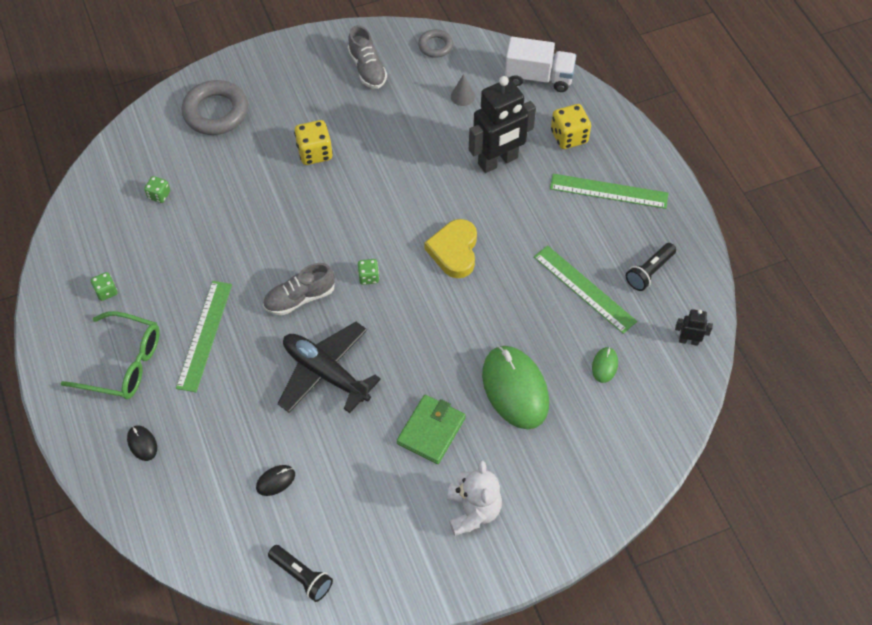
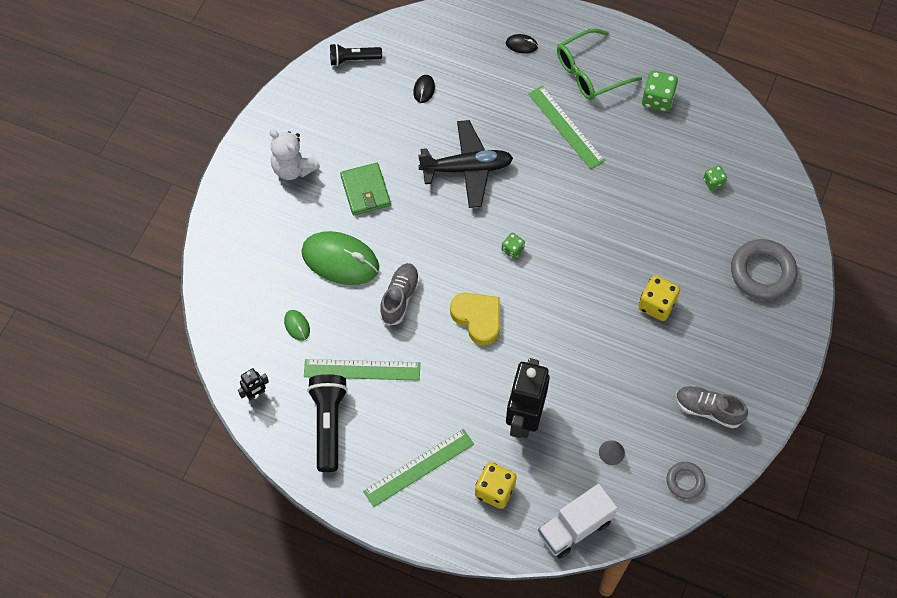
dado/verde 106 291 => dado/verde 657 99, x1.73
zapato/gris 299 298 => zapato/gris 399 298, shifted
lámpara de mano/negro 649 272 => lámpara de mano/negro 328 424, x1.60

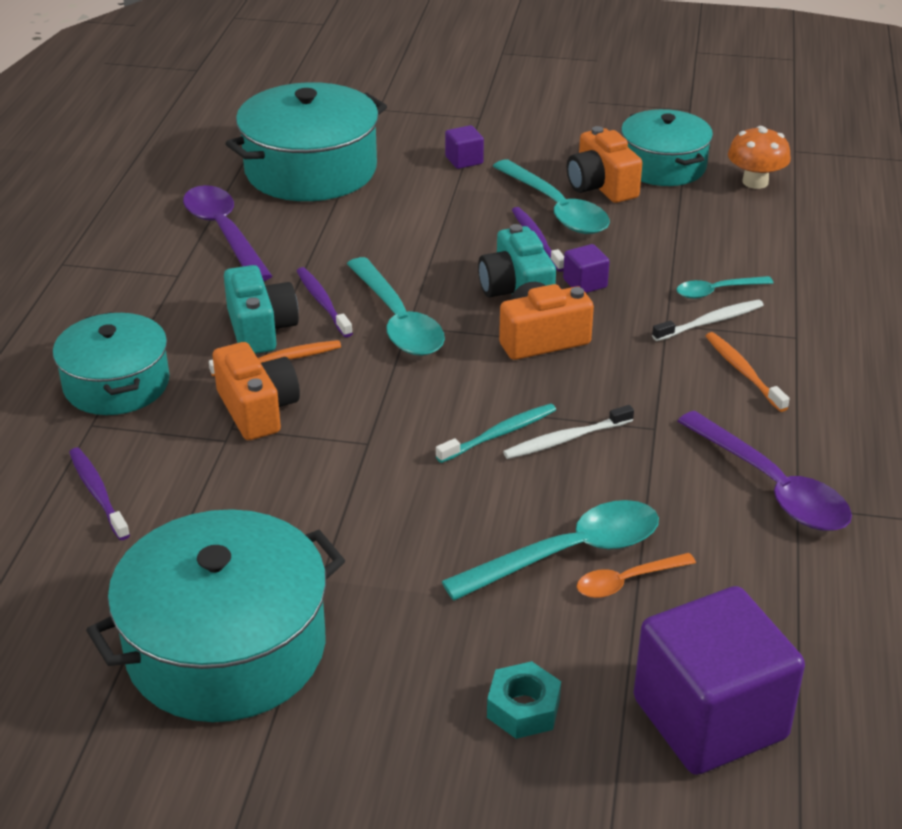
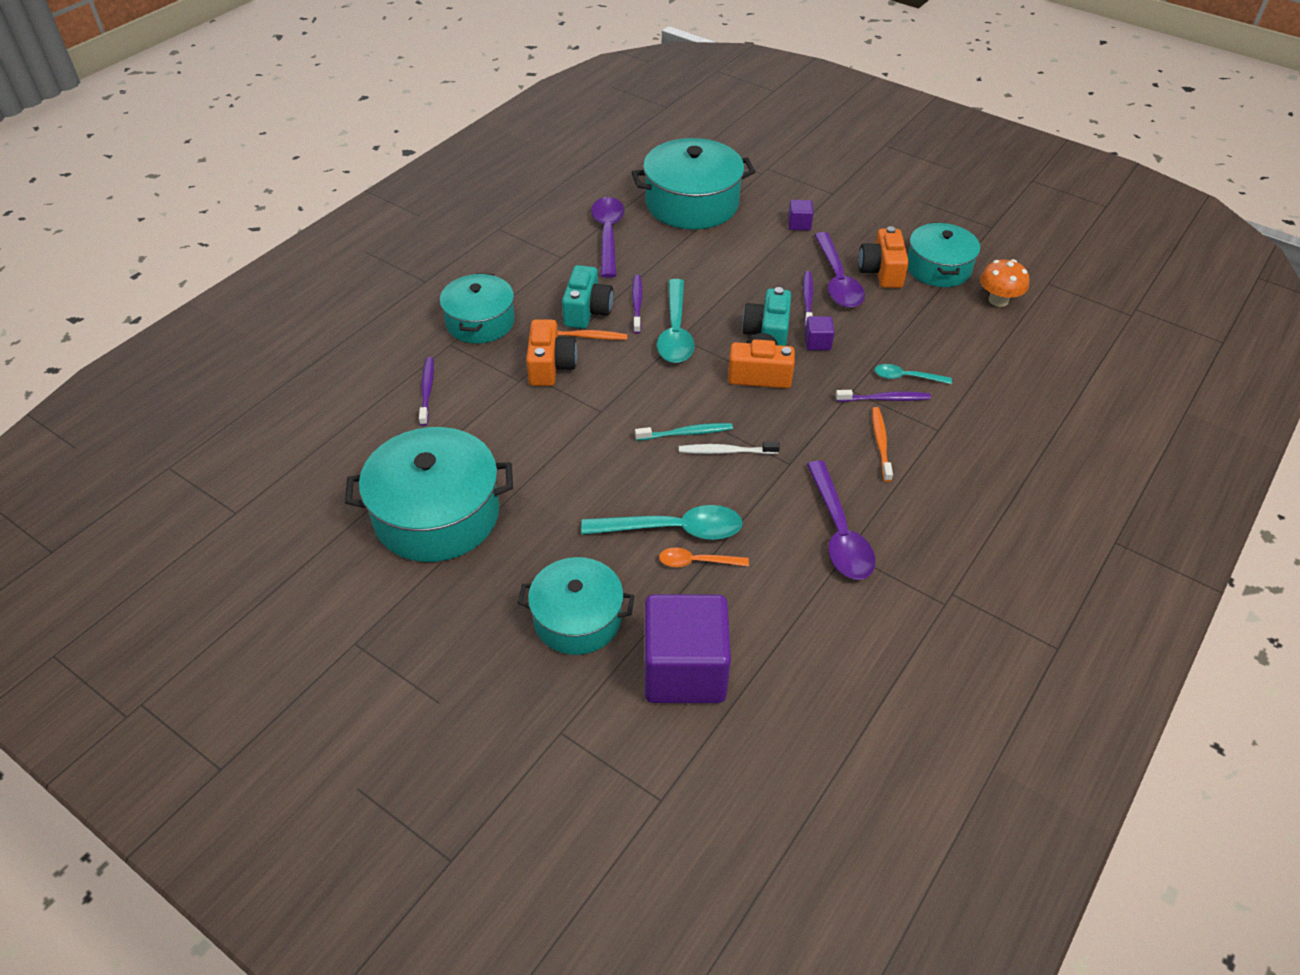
tuerca/turquesa 523 709 => olla/turquesa 577 618
cuchara/turquesa 556 209 => cuchara/morado 837 280
cepillo de dientes/blanco 711 322 => cepillo de dientes/morado 885 399

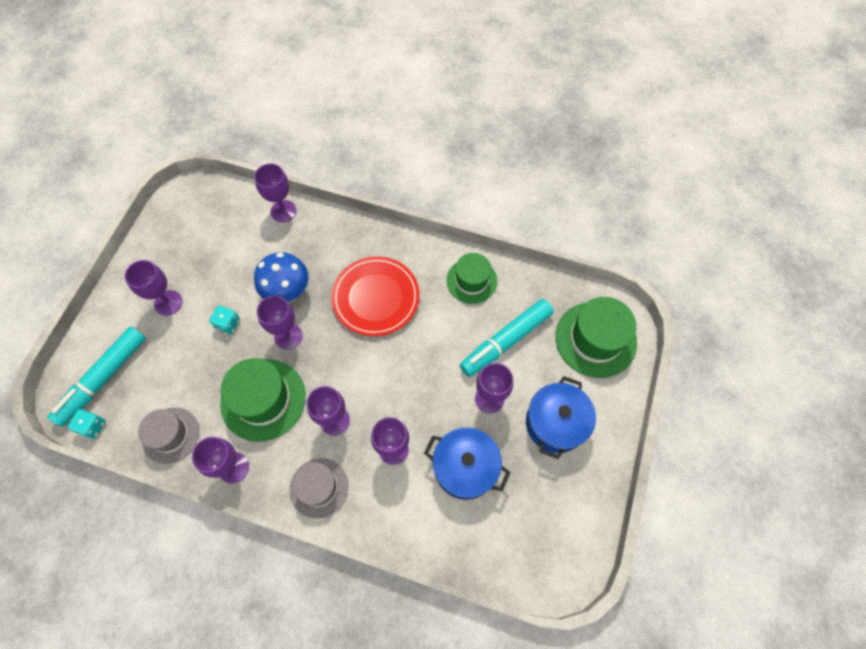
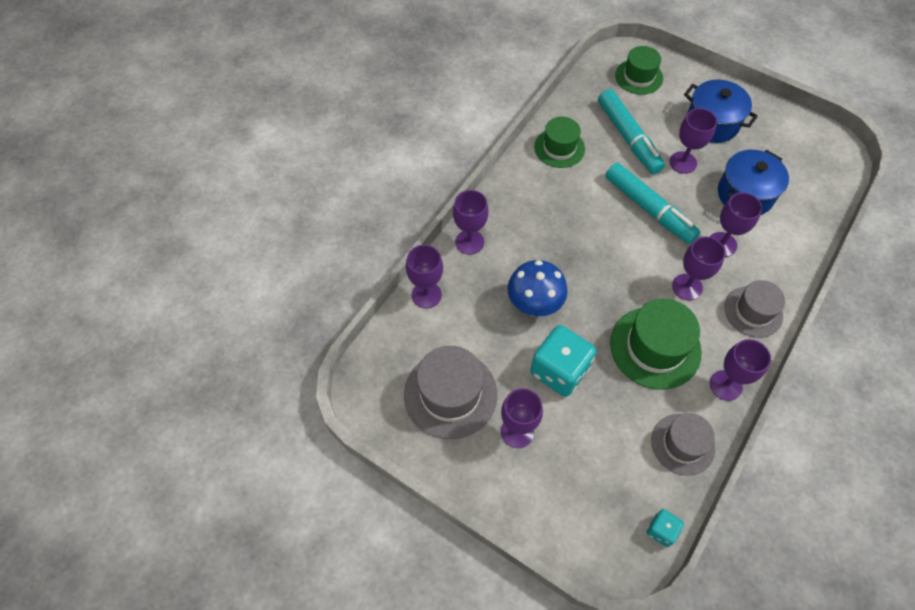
rotulador/turquesa 103 378 => rotulador/turquesa 649 209, shifted
dado/turquesa 228 324 => dado/turquesa 559 370, x2.02
copa/morado 288 336 => copa/morado 469 242, shifted
plato/rojo 376 298 => nothing
sombrero/verde 595 339 => sombrero/verde 639 77, x0.65
nothing => sombrero/gris 450 394

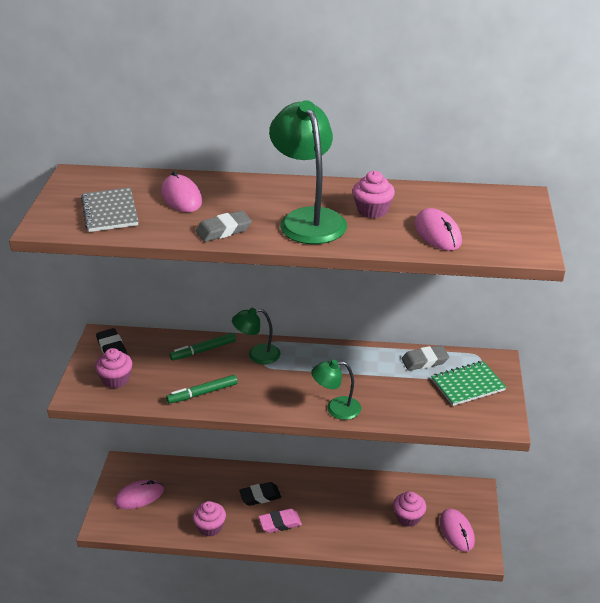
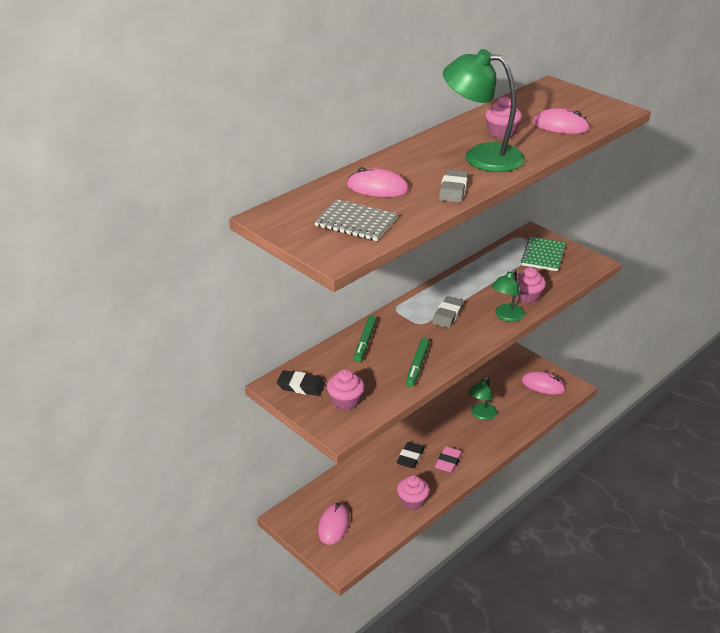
lámpara/verde 257 355 => lámpara/verde 481 415, shifted
magdalena/rosa 408 517 => magdalena/rosa 527 296, shifted
goma de borrar/gris 424 361 => goma de borrar/gris 447 315, shifted

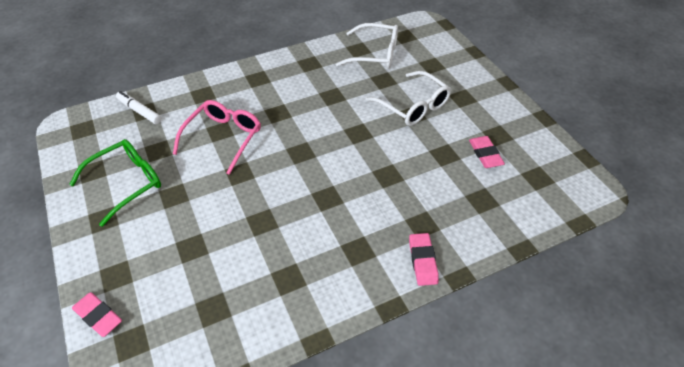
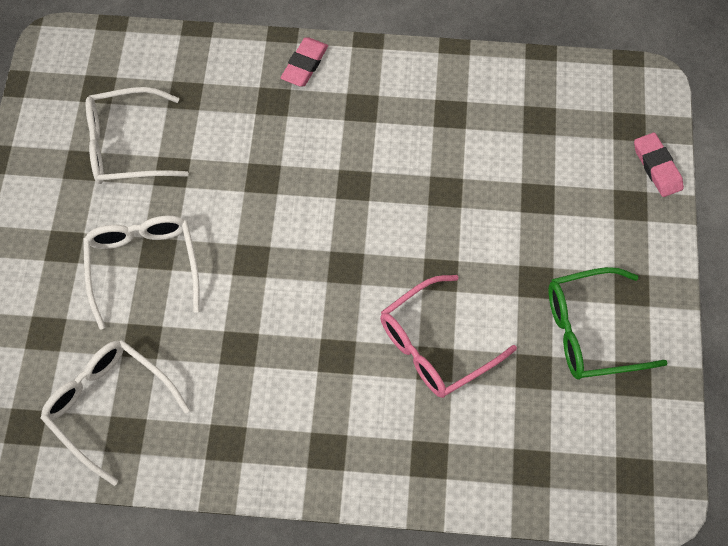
rotulador/blanco 140 111 => nothing
goma de borrar/rosa 485 154 => gafas/blanco 124 146

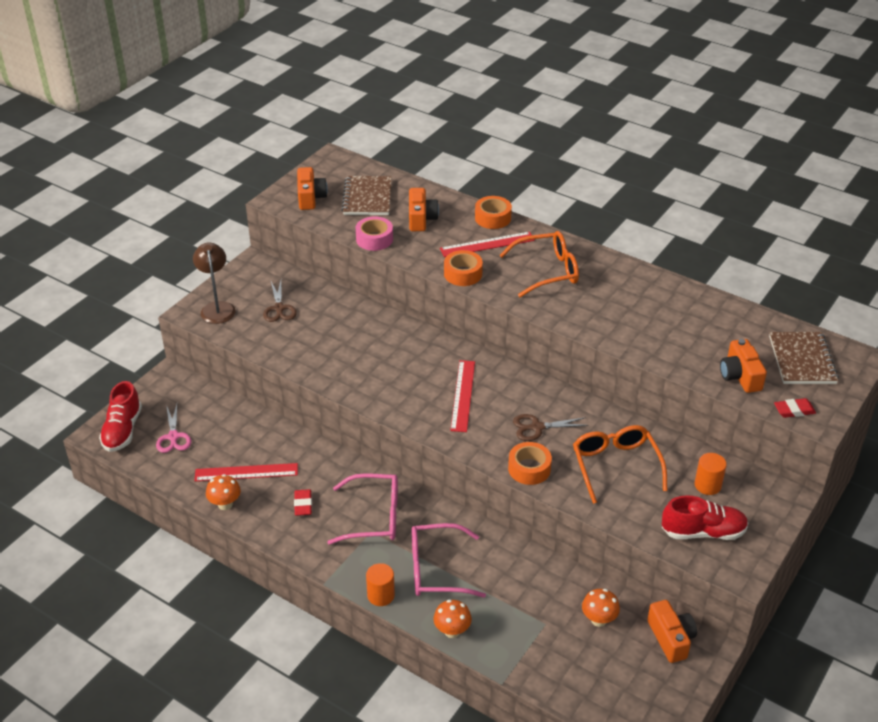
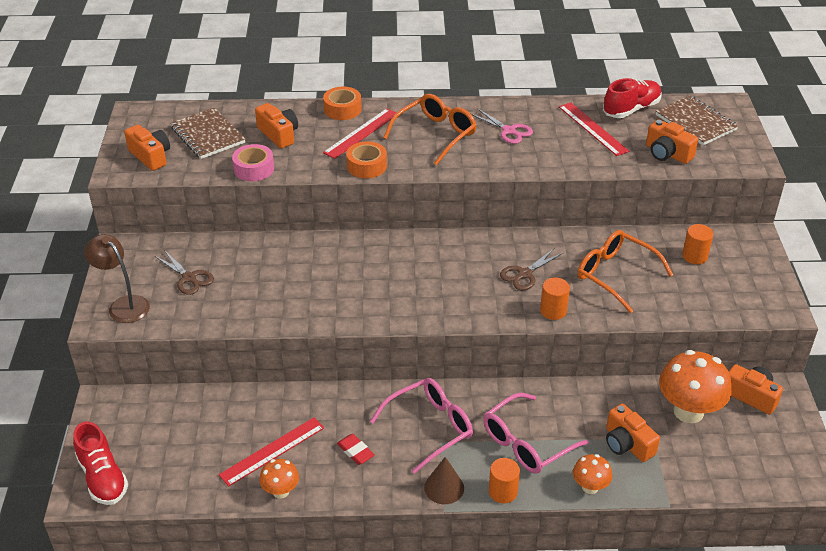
tijeras/rosa 173 437 => tijeras/rosa 509 131, shifted
regla/rojo 463 395 => regla/rojo 593 129, shifted
cinta adhesiva/naranja 529 469 => cilindro/naranja 553 311
seta/naranja 599 620 => seta/naranja 688 411, x1.90
zapato/rojo 703 532 => zapato/rojo 631 109, shifted
goma de borrar/rojo 794 410 => nothing
nothing => cono/marrón 444 487
nothing => cámara/naranja 627 444

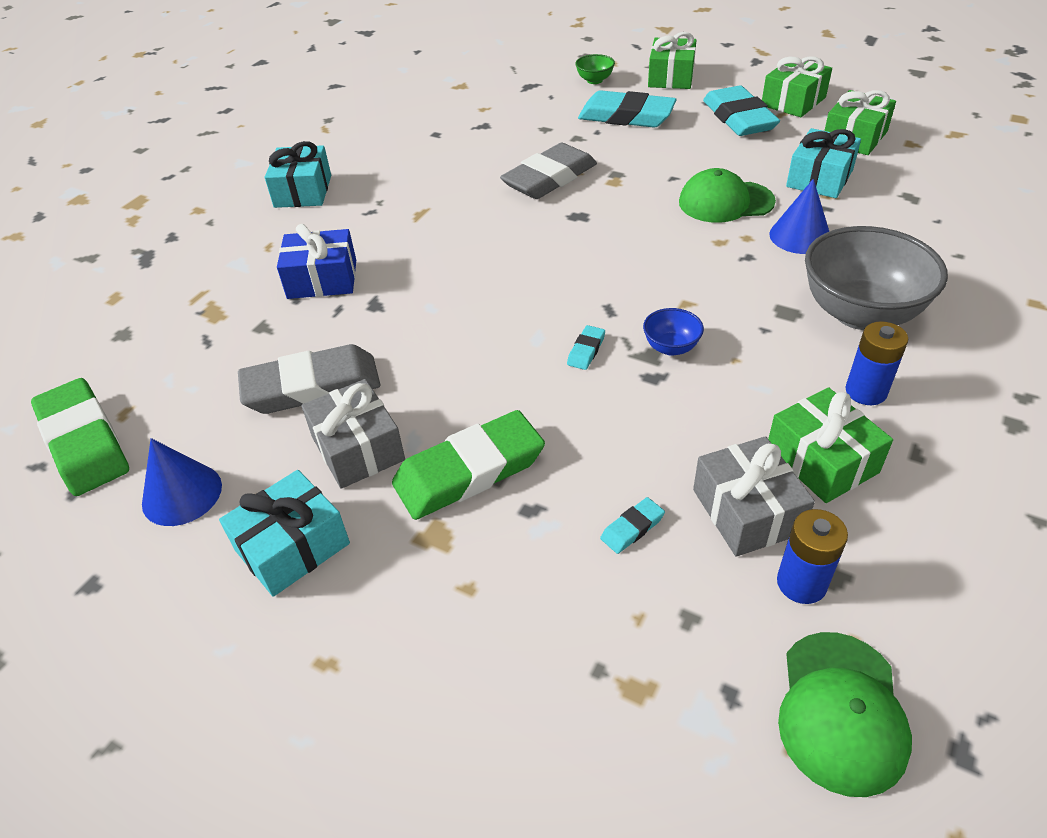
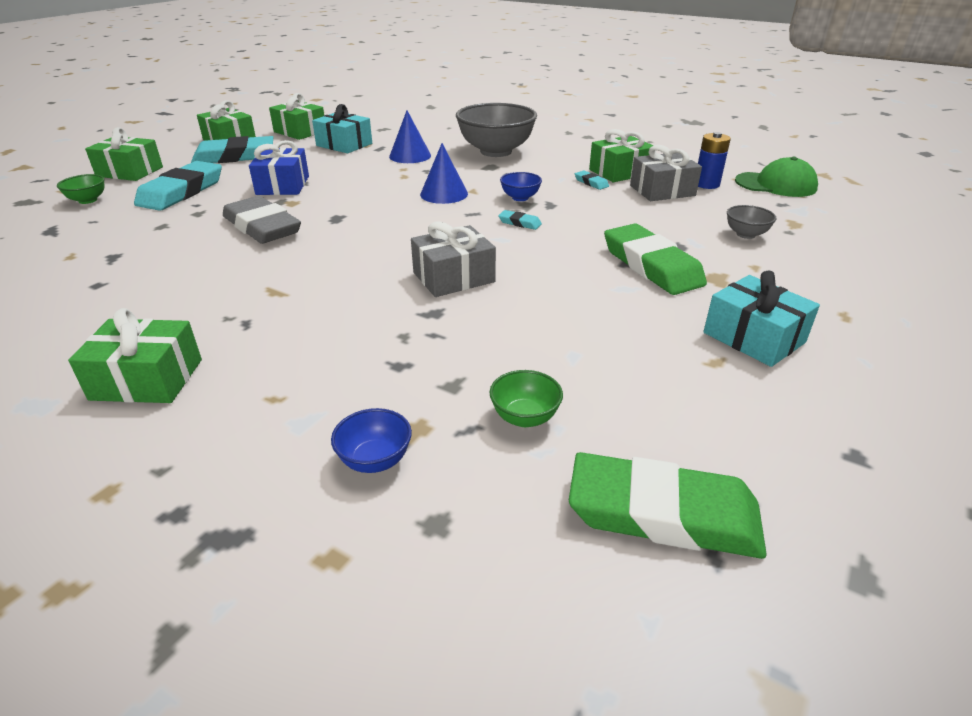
goma de borrar/verde 84 442 => goma de borrar/verde 663 513, 45 degrees clockwise
cono/azul 182 494 => cono/azul 444 194, shifted
goma de borrar/gris 312 386 => nothing
regalo/turquesa 303 191 => regalo/verde 147 379
regalo/azul 322 279 => regalo/azul 283 185, shifted
regalo/gris 358 448 => regalo/gris 453 277, shifted
goma de borrar/turquesa 632 528 => goma de borrar/turquesa 591 183, shifted
gorra/verde 725 202 => nothing
pila/azul 866 391 => nothing
nothing => cuenco/azul 375 460
nothing => cuenco/verde 525 417
nothing => cuenco/gris 746 234

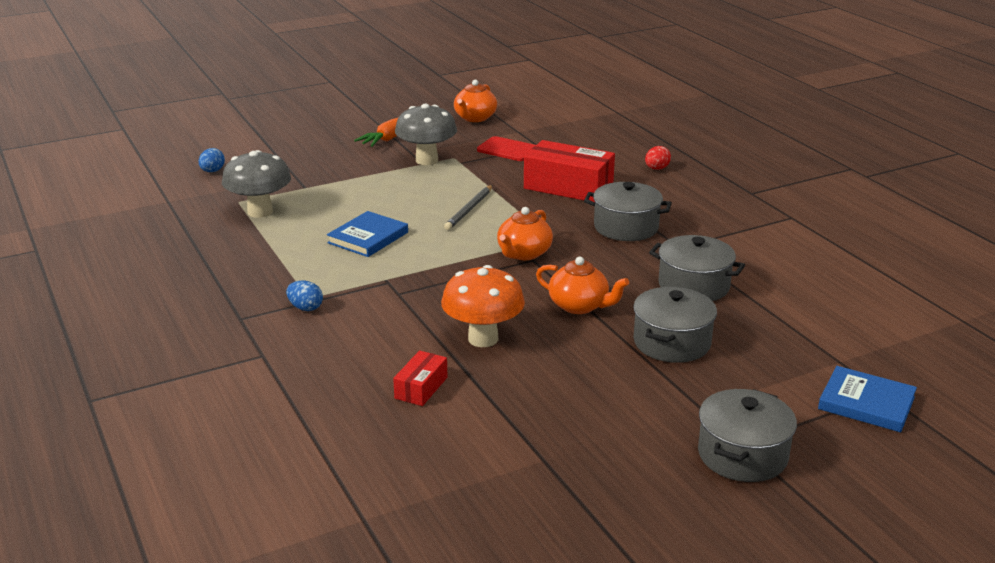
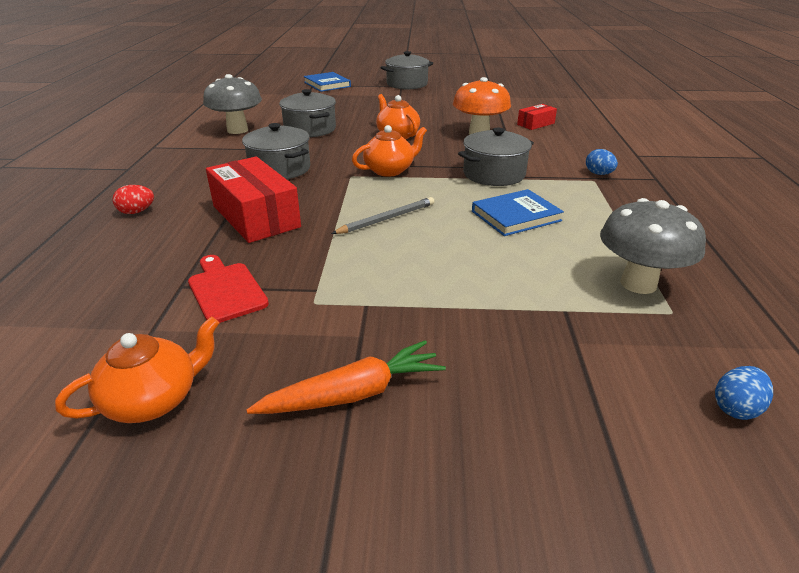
seta/gris 427 160 => seta/gris 237 130, shifted
olla/gris 672 342 => olla/gris 494 174, shifted

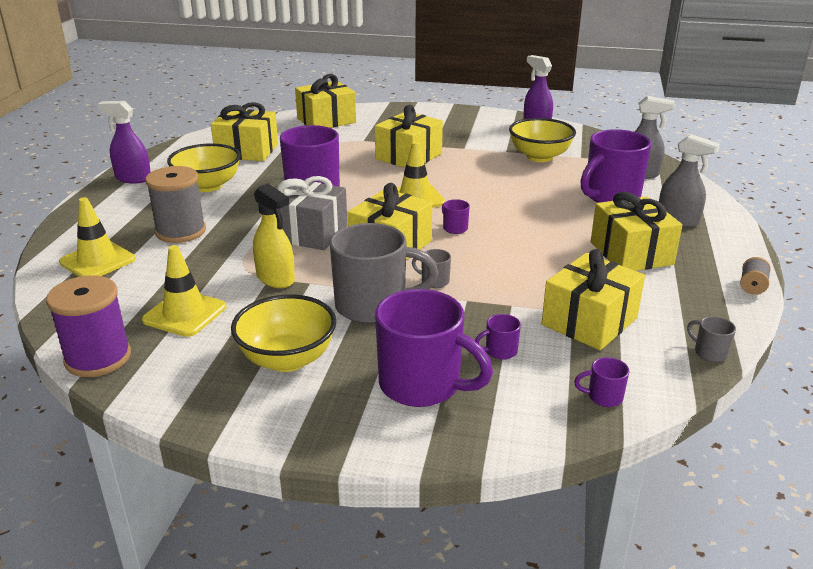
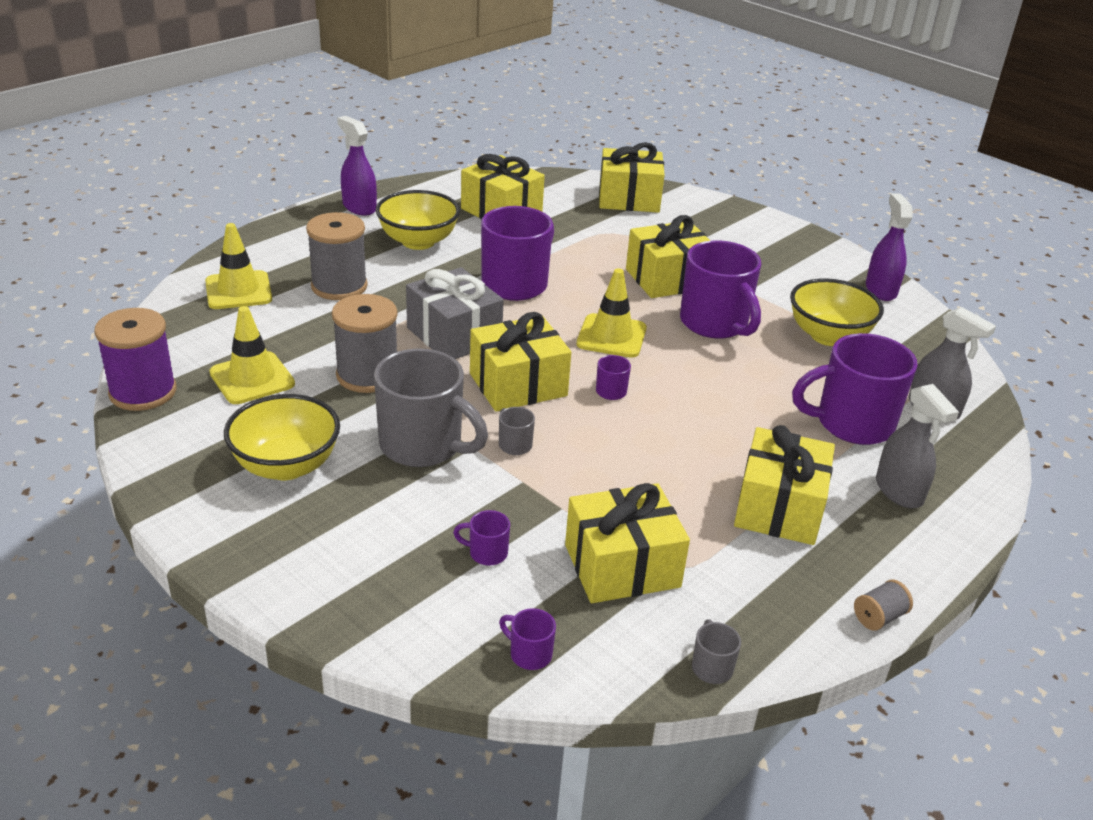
pulverizador/amarillo 275 279 => carrete/gris 367 375
taza/morado 422 385 => taza/morado 715 324, shifted

